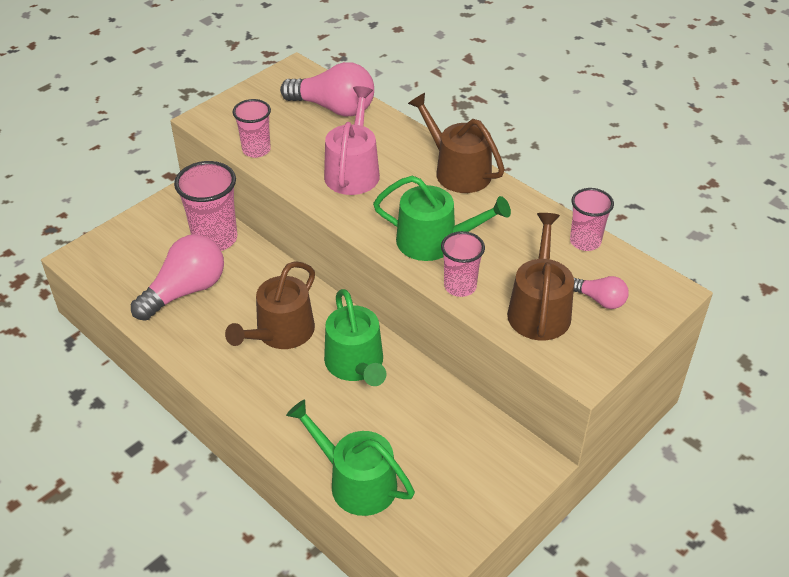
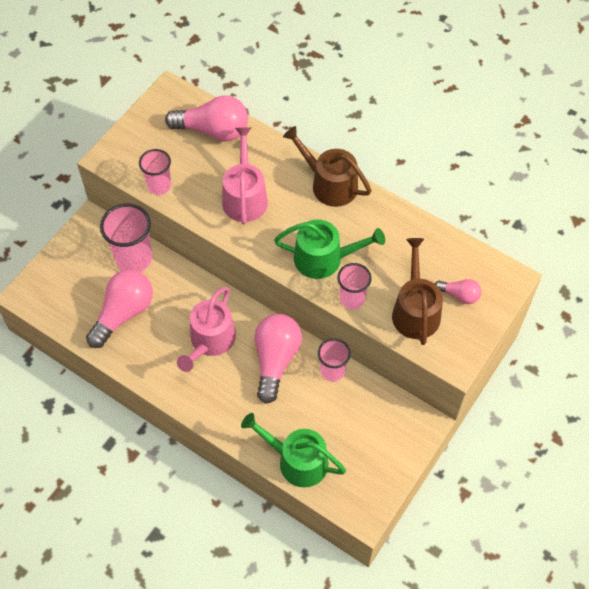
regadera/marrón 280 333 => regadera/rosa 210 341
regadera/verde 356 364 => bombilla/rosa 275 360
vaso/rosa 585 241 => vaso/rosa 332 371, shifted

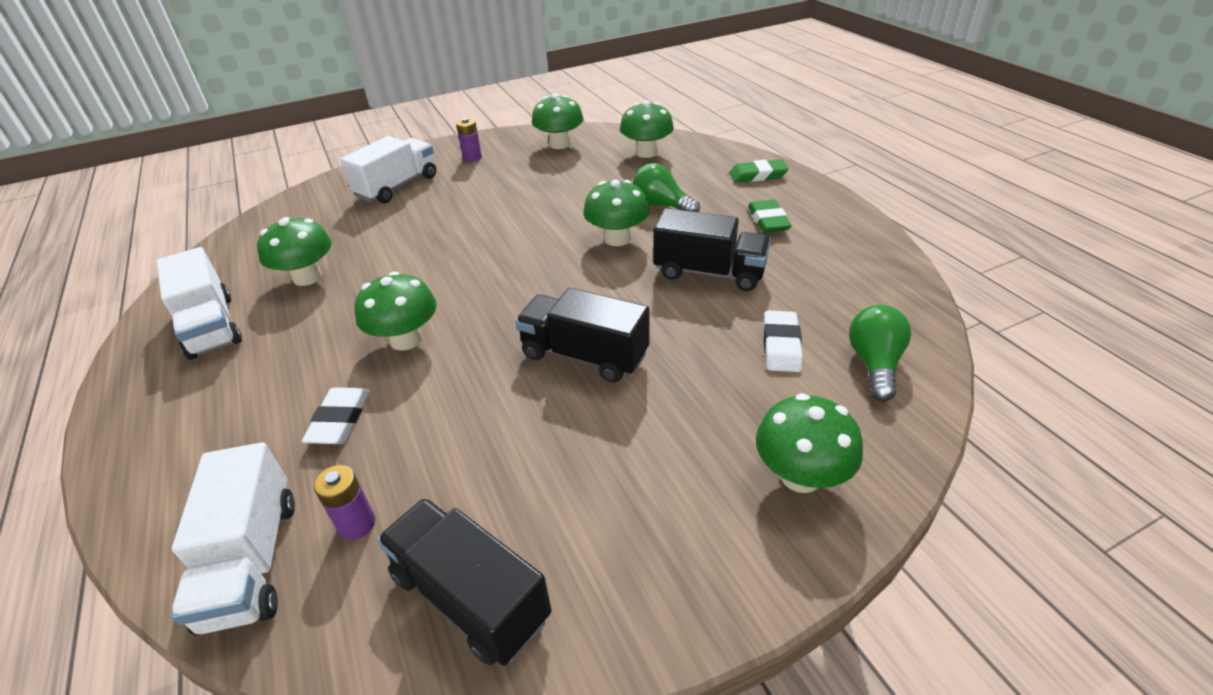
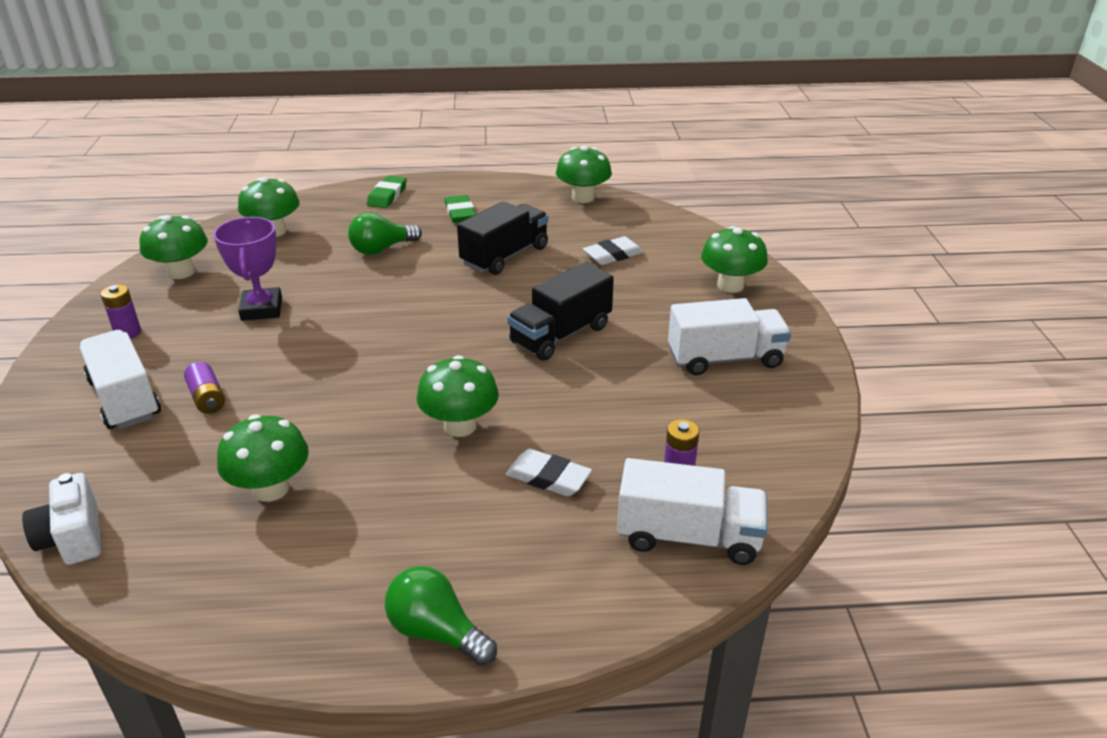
camión/blanco 211 326 => camión/blanco 725 359, shifted
camión/negro 470 596 => nothing
seta/verde 617 239 => seta/verde 583 197, shifted
goma de borrar/verde 768 220 => goma de borrar/verde 460 213, 60 degrees clockwise
goma de borrar/blanco 781 345 => goma de borrar/blanco 613 255, 60 degrees counterclockwise
bombilla/verde 874 364 => bombilla/verde 436 632, shifted
nothing => cámara/blanco 73 538
nothing => pila/morado 207 398
nothing => trofeo/morado 261 309

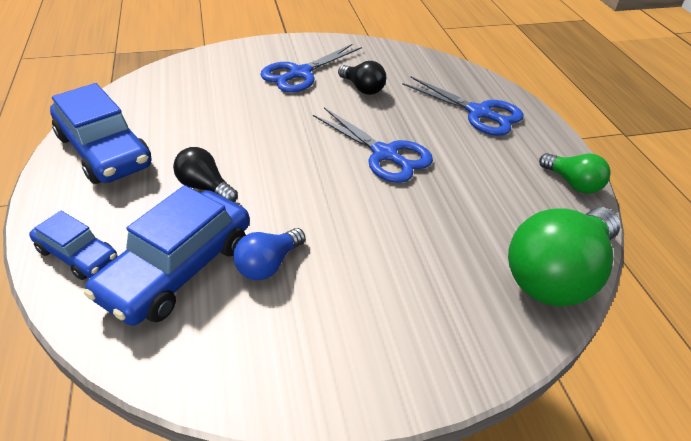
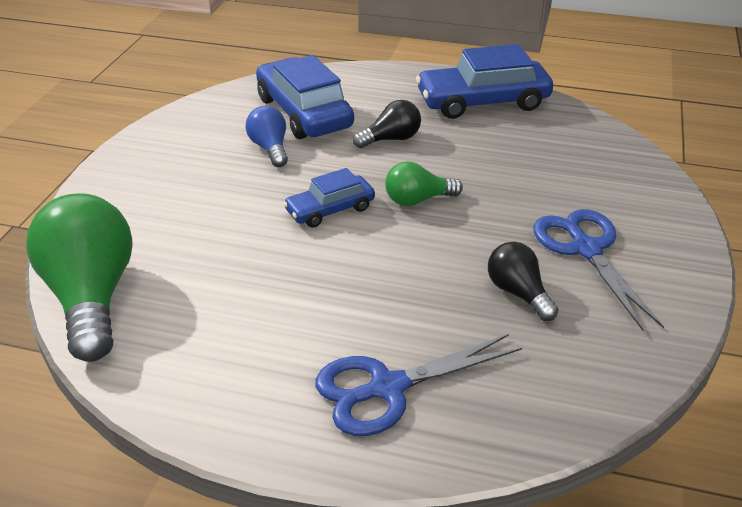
coche/azul 77 255 => coche/azul 330 210, shifted
tijeras/azul 385 154 => nothing
bombilla/negro 362 88 => bombilla/negro 518 293, 75 degrees clockwise
bombilla/verde 572 183 => bombilla/verde 418 200, shifted

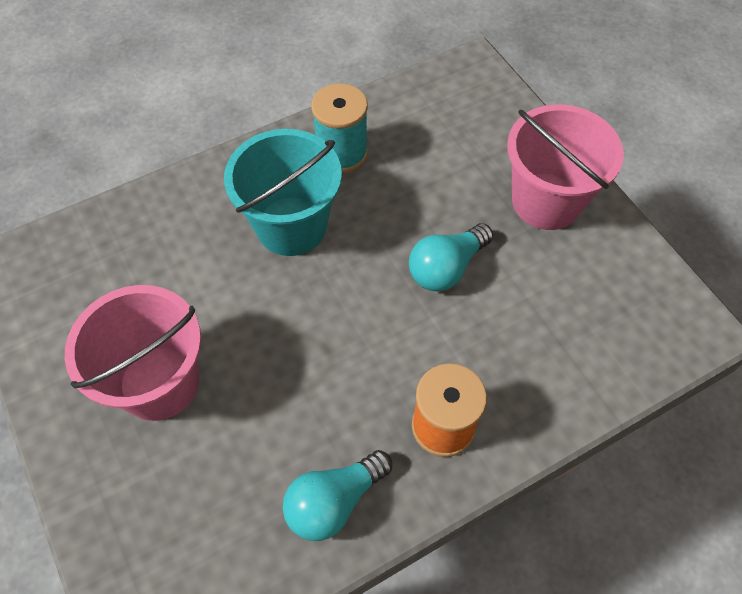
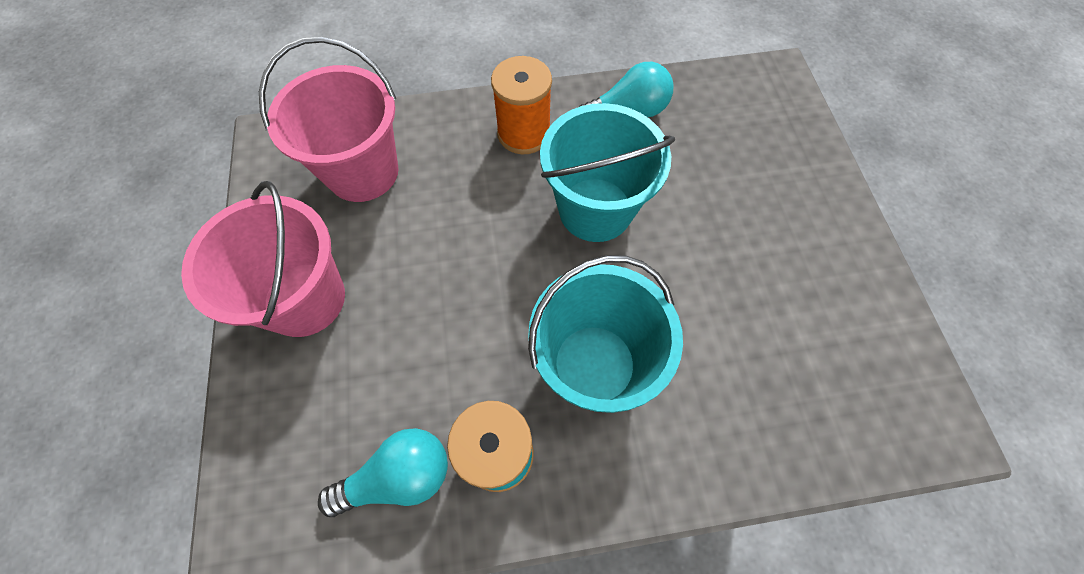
balde/rosa 159 383 => balde/rosa 362 172, shifted
bombilla/turquesa 446 267 => bombilla/turquesa 399 476, shifted
nothing => balde/turquesa 595 209

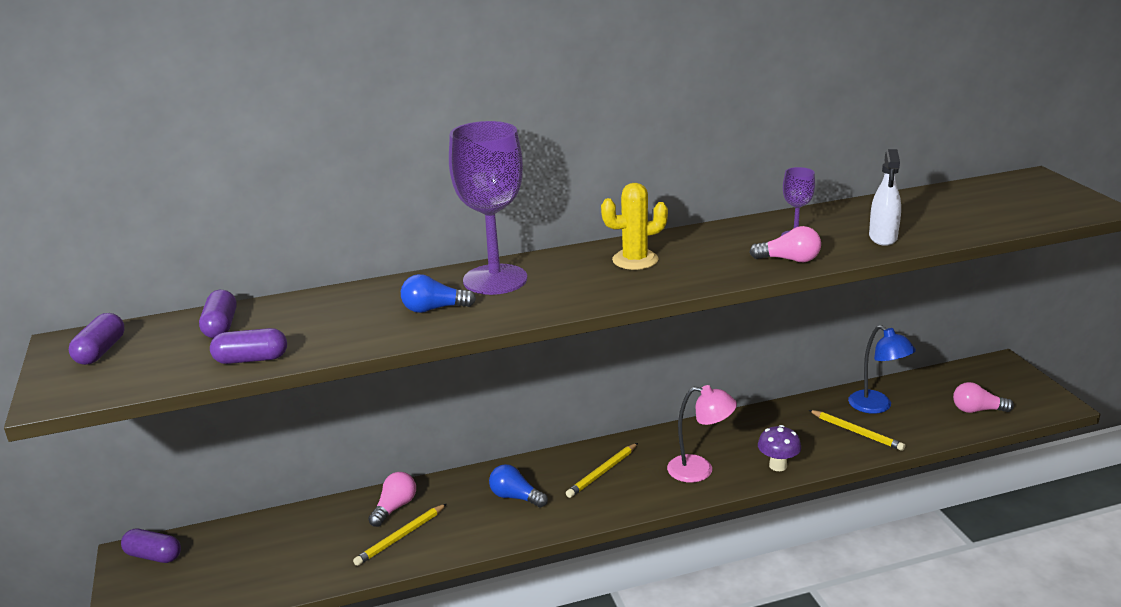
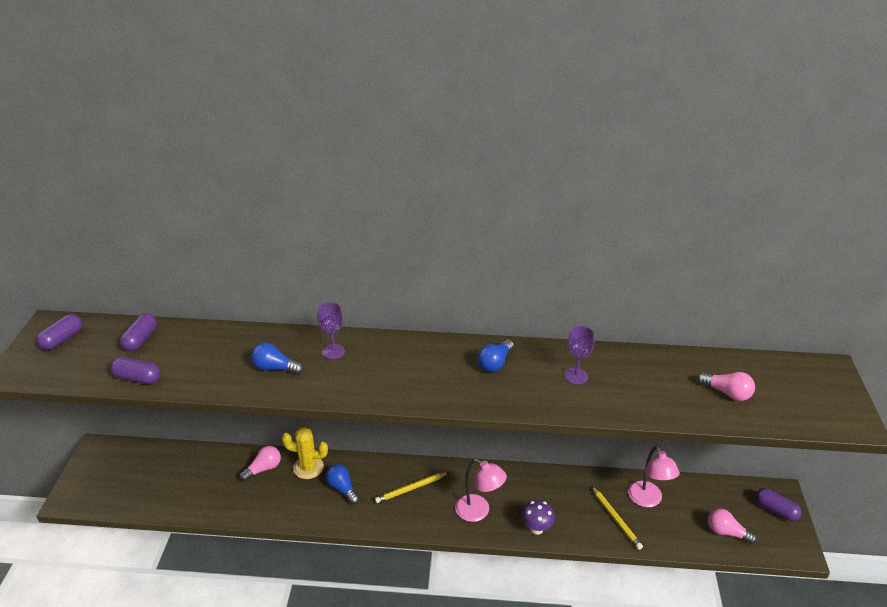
cápsula/morado 153 556 => cápsula/morado 775 510, shifted
lápiz/amarillo 400 537 => nothing
copa/morado 495 280 => copa/morado 333 351, x0.47
cactus/amarillo 635 260 => cactus/amarillo 308 467, shifted
bombilla/rosa 789 260 => bombilla/rosa 727 393, shifted
lámpara/azul 877 406 => lámpara/rosa 648 500
pulverizador/blanco 883 237 => nothing
nothing => bombilla/azul 495 363

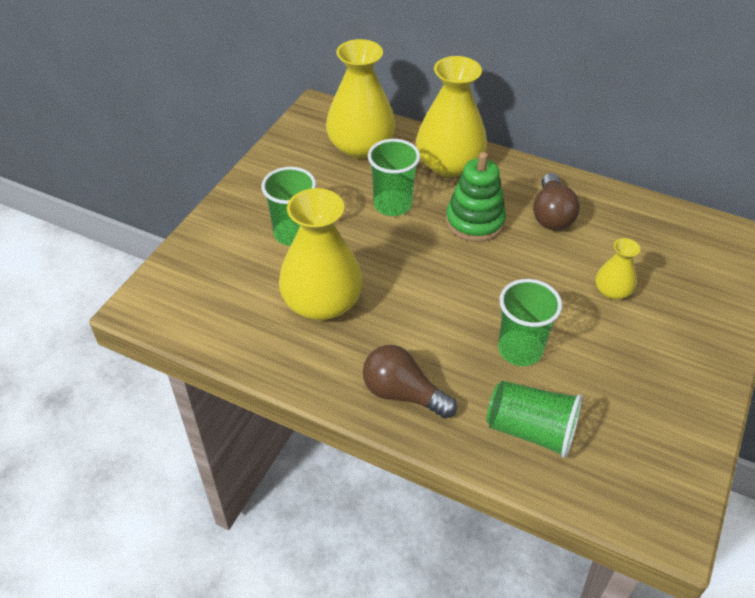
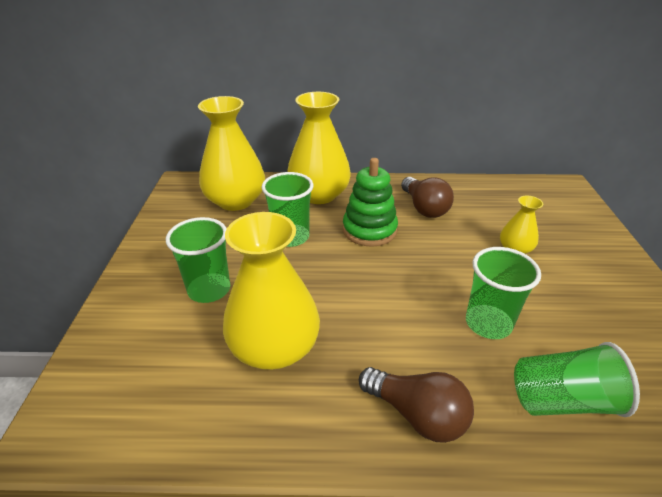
bombilla/marrón 403 394 => bombilla/marrón 417 414, 150 degrees counterclockwise

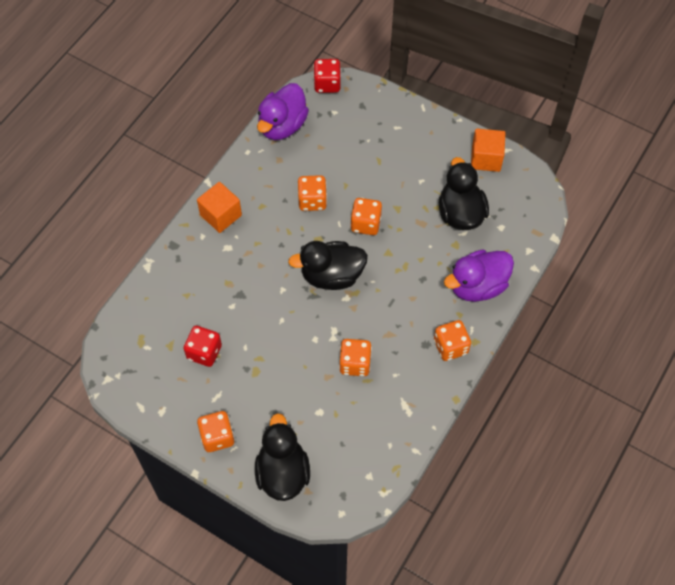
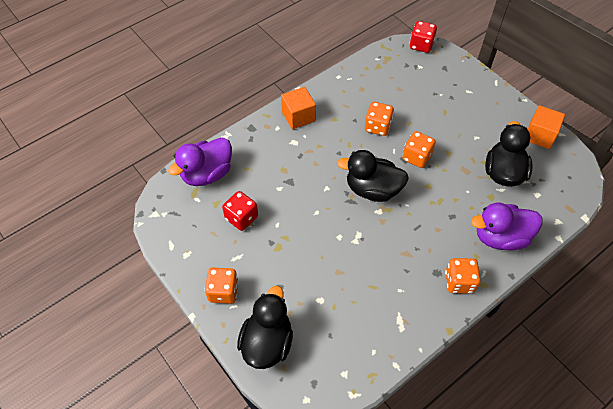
pato/morado 282 126 => pato/morado 207 174, shifted
dado/naranja 355 363 => nothing

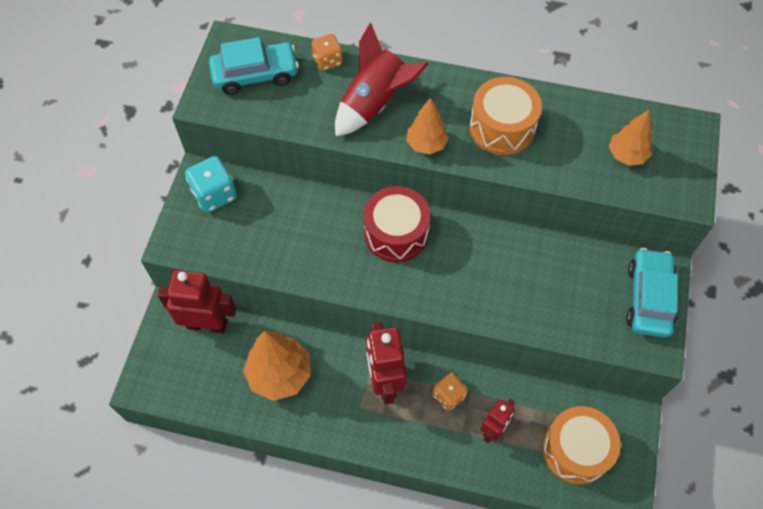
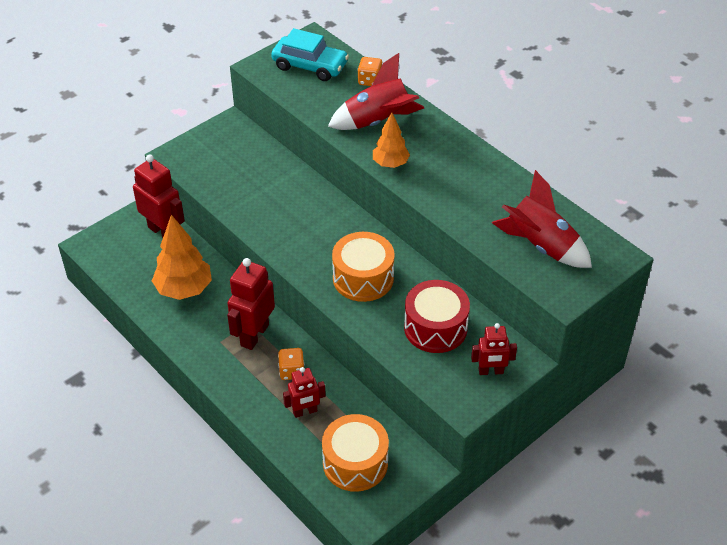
dado/turquesa 214 194 => nothing
tambor/rojo 396 233 => tambor/rojo 435 328, shifted
tambor/naranja 502 127 => tambor/naranja 363 278, shifted
árbol/naranja 626 155 => cohete/rojo 541 245
coche/turquesa 648 298 => robot/rojo 491 371

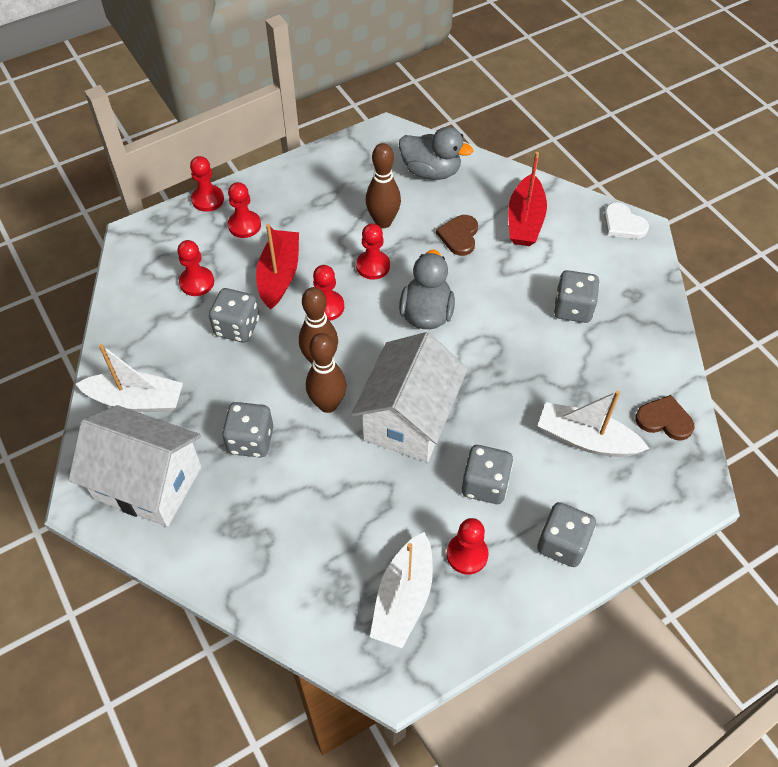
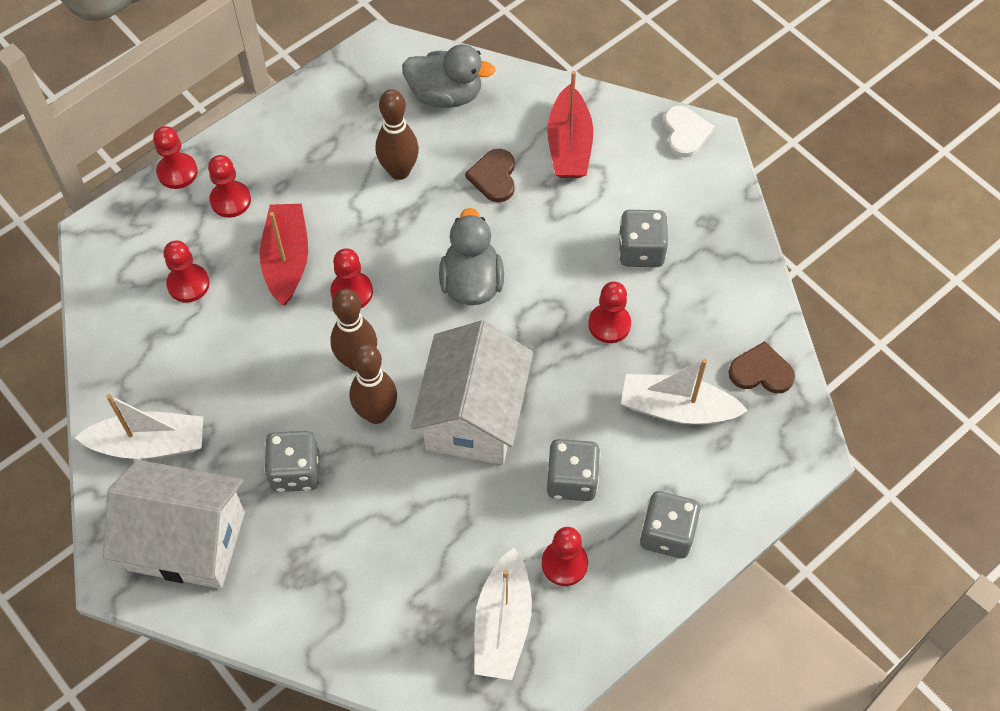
dado/gris 237 327 => nothing
peón/rojo 373 266 => peón/rojo 609 324, shifted
corazón/blanco 623 224 => corazón/blanco 685 133, 135 degrees counterclockwise

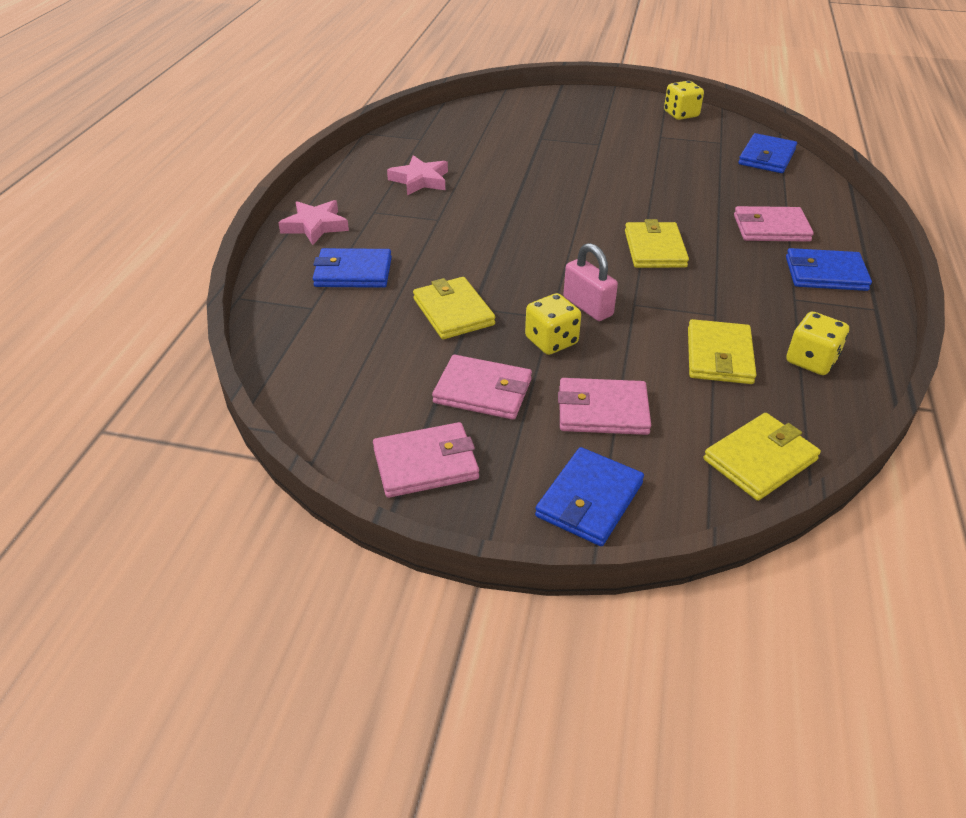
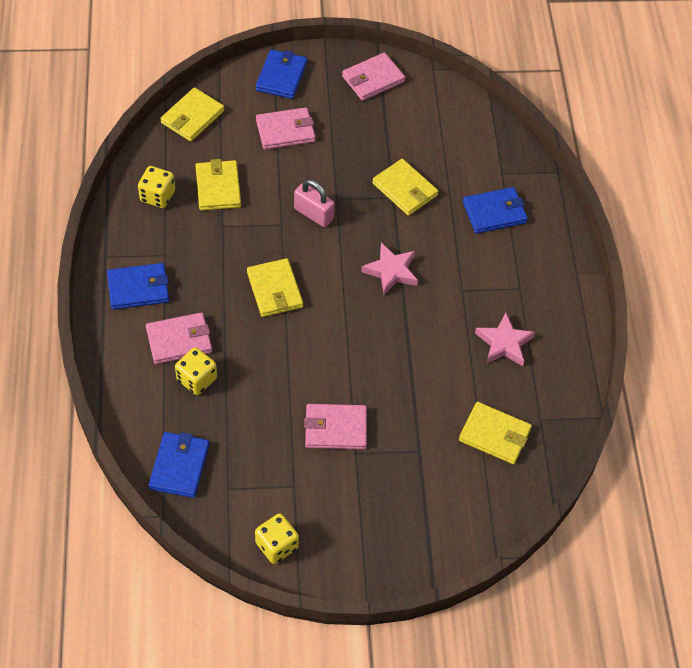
estrella/rosa 315 226 => estrella/rosa 391 271, shifted
cartera/rosa 483 391 => cartera/rosa 335 428, shifted
dado/amarillo 551 341 => dado/amarillo 197 379, shifted
nothing => cartera/amarillo 494 435

